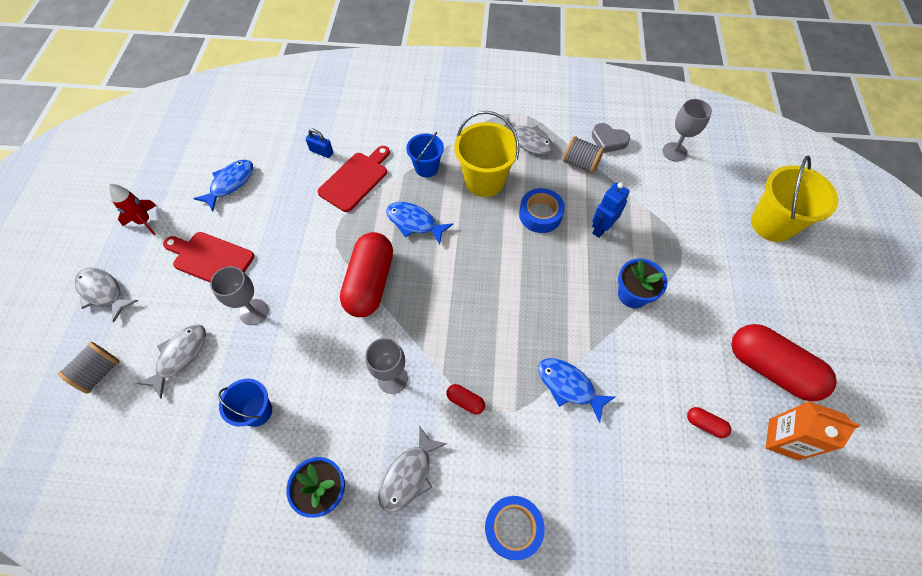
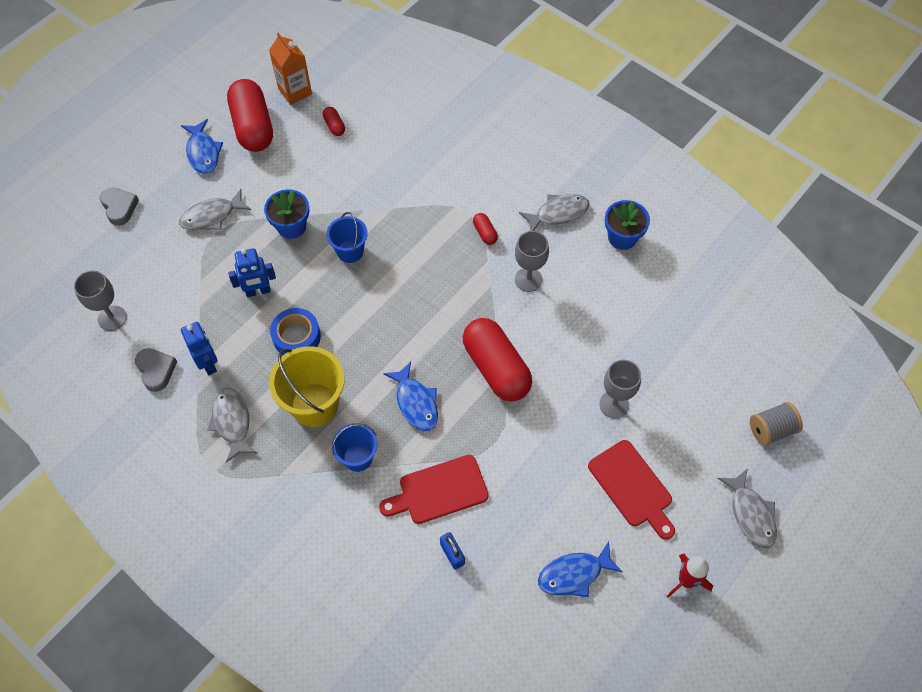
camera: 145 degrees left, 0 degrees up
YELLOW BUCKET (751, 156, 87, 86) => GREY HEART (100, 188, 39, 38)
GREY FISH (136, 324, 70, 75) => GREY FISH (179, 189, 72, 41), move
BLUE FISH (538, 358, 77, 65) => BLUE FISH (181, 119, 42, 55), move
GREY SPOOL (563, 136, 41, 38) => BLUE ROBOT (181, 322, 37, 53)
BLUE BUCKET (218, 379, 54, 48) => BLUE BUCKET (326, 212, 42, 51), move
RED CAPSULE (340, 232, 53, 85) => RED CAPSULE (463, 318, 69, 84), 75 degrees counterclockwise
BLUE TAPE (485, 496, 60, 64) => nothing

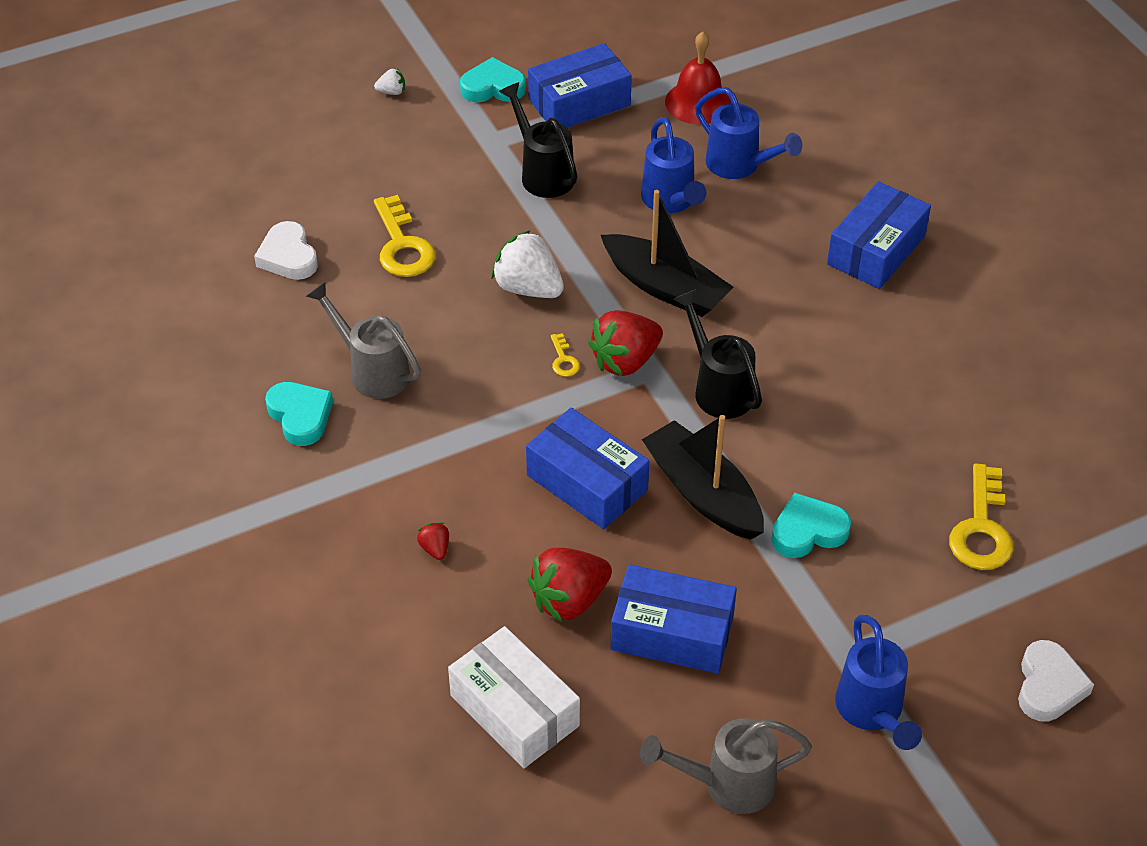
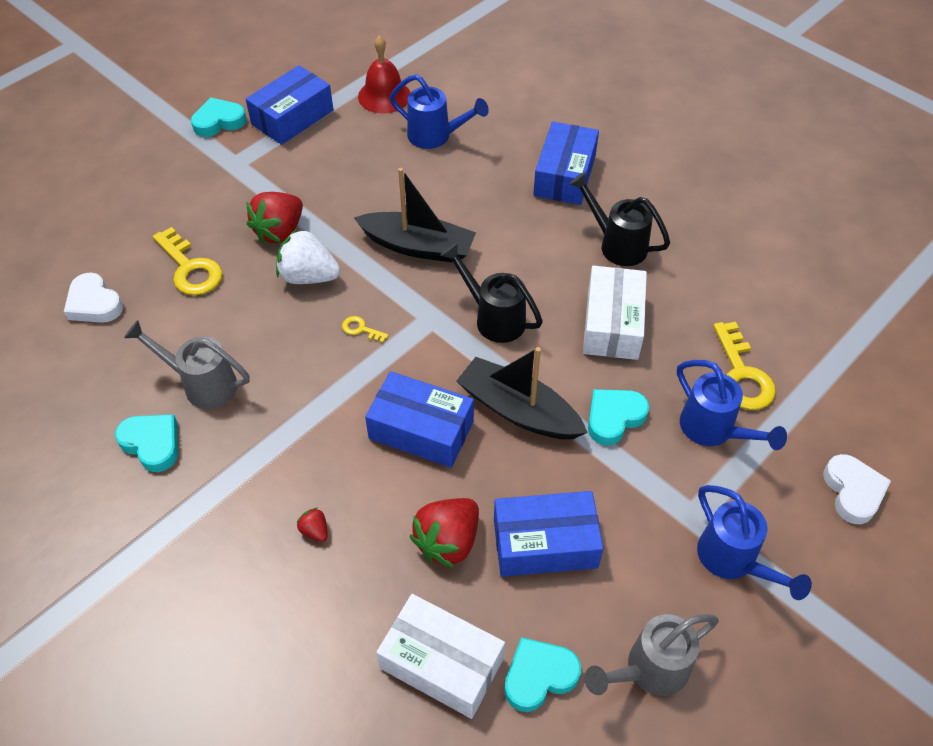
camera: 20 degrees left, 5 degrees up
RED STRAWBERRY (588, 310, 75, 66) => RED STRAWBERRY (246, 192, 57, 52), move
YELLOW KEY (551, 333, 29, 44) => YELLOW KEY (342, 316, 47, 27), 150 degrees clockwise
nothing => TURQUOISE HEART (504, 637, 77, 75)
BLACK WATERING CAN (499, 82, 79, 116) => BLACK WATERING CAN (569, 172, 101, 94), move
nothing => WHITE BOX (583, 266, 64, 94)
BLUE WATERING CAN (641, 117, 65, 96) => BLUE WATERING CAN (677, 360, 110, 90), move
WHITE STRAWBERRY (374, 68, 31, 27) => nothing

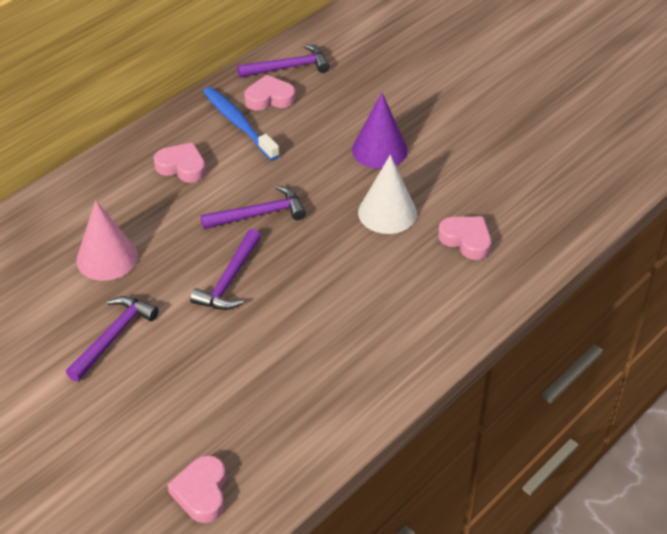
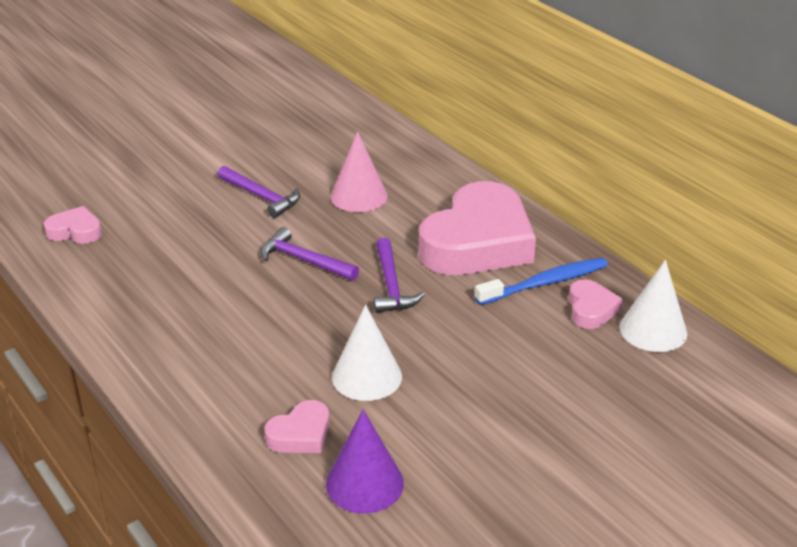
camera: 100 degrees right, 10 degrees down
PURPLE CONE (352, 93, 56, 76) => PURPLE CONE (326, 409, 78, 105), move
PINK HEART (154, 142, 52, 41) => PINK HEART (419, 181, 117, 94), x2.29
PURPLE HAMMER (237, 44, 93, 34) => WHITE CONE (620, 260, 67, 92)

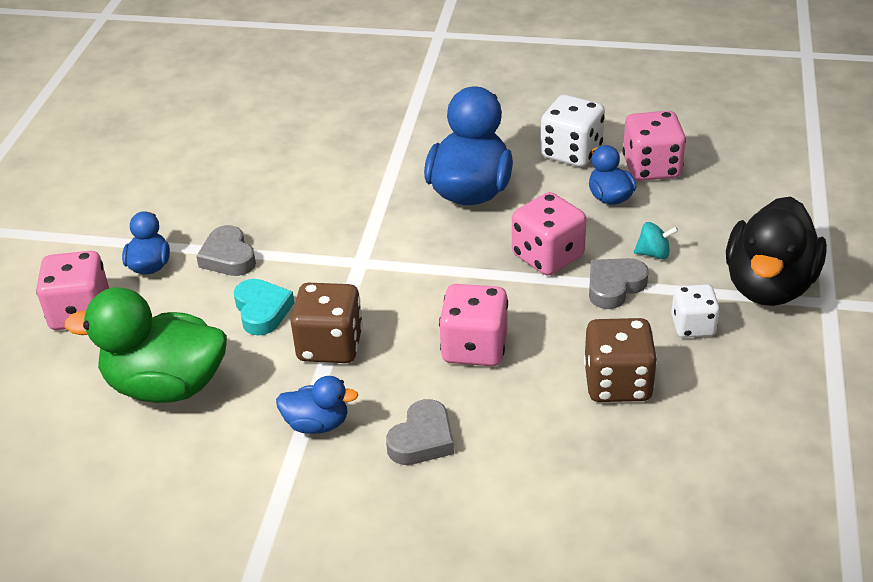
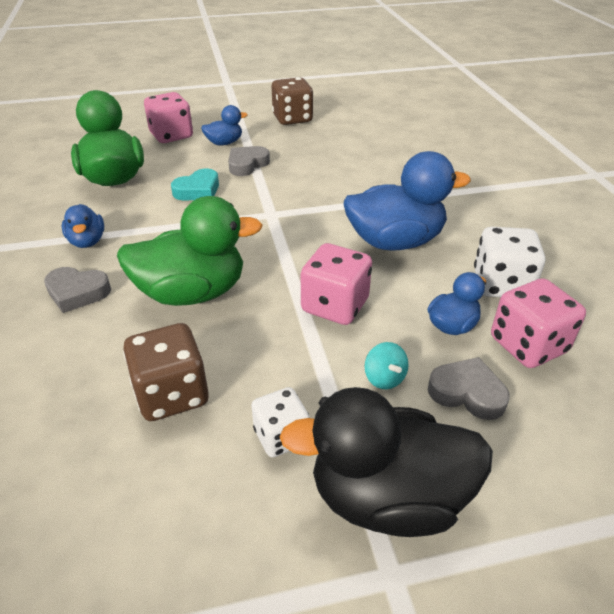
camera: 65 degrees right, 0 degrees up
PINK DICE (439, 284, 69, 82) => GREEN DUCK (117, 196, 146, 110)
BROWN DICE (290, 283, 73, 80) => BROWN DICE (272, 77, 41, 48), move
GREY HEART (589, 258, 60, 51) => GREY HEART (428, 357, 82, 63), move

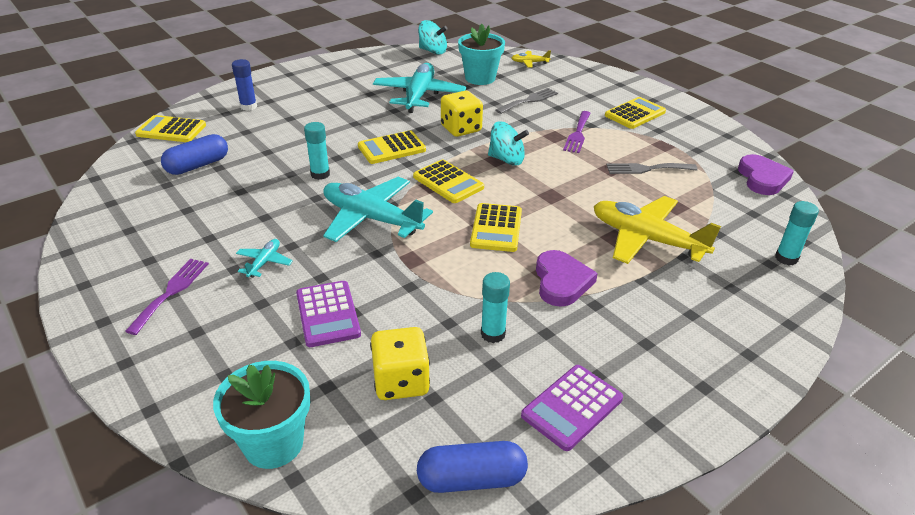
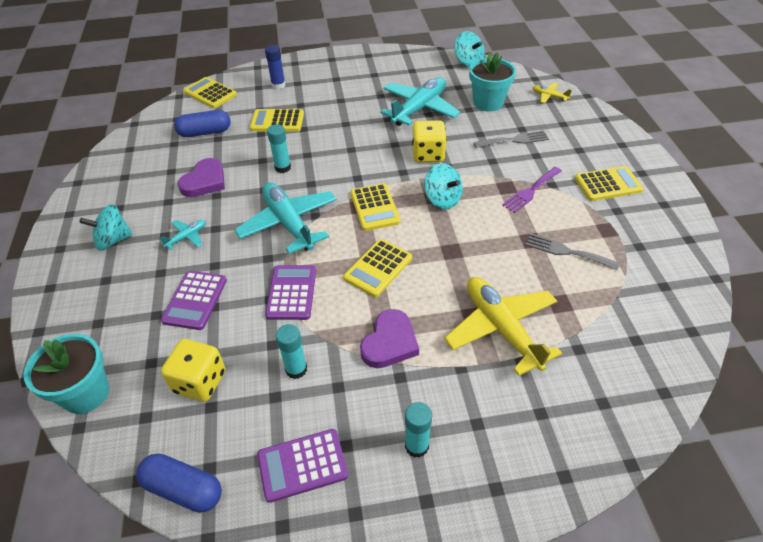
camera: 30 degrees right, 10 degrees up
PURPLE FORK (125, 259, 84, 76) => TURQUOISE SPINNING TOP (79, 204, 54, 47)
PURPLE HEART (738, 154, 56, 41) => PURPLE HEART (178, 158, 47, 39), move
YELLOW CALCULATOR (358, 130, 68, 34) => YELLOW CALCULATOR (250, 109, 54, 23), move
nothing => PURPLE CALCULATOR (265, 265, 51, 55)
TURQUOISE GLUE STICK (775, 201, 44, 64) => TURQUOISE GLUE STICK (405, 402, 27, 56), move

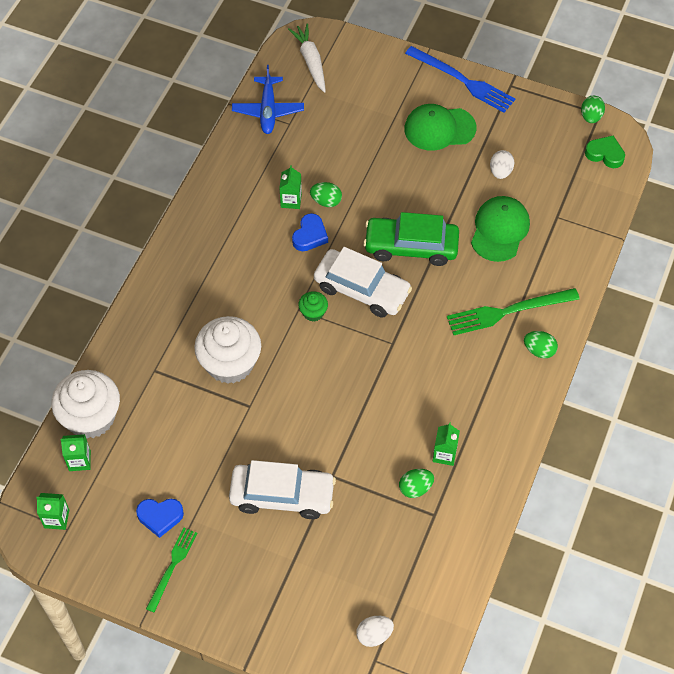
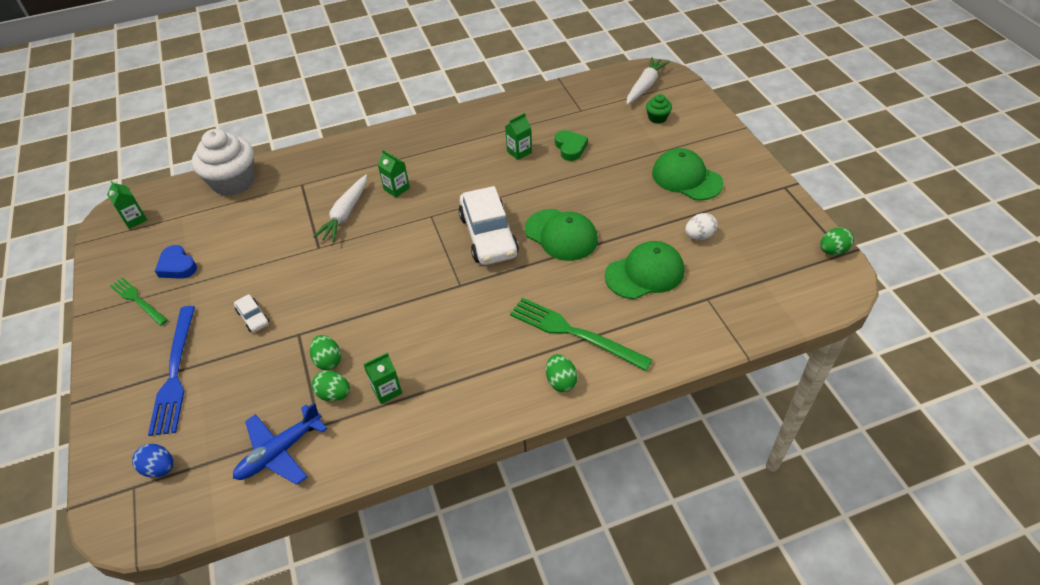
camera: 50 degrees right, 10 degrees down
GREEN FORK (146, 528, 51, 84) => GREEN FORK (110, 277, 58, 49), 120 degrees counterclockwise
WHITE EGG (356, 616, 38, 31) => BLUE EGG (132, 444, 41, 34)
BLUE FORK (405, 46, 110, 67) => BLUE FORK (148, 306, 47, 130), move
BLUE PLANE (232, 65, 72, 69) => BLUE PLANE (233, 403, 95, 82), move
WHITE CAR (229, 460, 107, 59) => WHITE CAR (234, 294, 35, 38), x0.45
GREEN EGG (310, 182, 32, 25) => GREEN EGG (310, 335, 31, 35), move
WHITE CUPCAKE (194, 316, 67, 68) => WHITE CARROT (313, 175, 54, 67)
GREEN CARTON (60, 434, 31, 37) => GREEN CARTON (378, 150, 32, 48), move
GREEN CAR (363, 212, 96, 54) => GREEN CAP (525, 209, 73, 52)
GREEN HEART (585, 136, 40, 32) => GREEN HEART (555, 130, 33, 31), move
GREEN CUPCAKE (298, 291, 30, 31) => GREEN CUPCAKE (646, 94, 26, 30), move
BLUE HEART (292, 213, 36, 38) => nothing

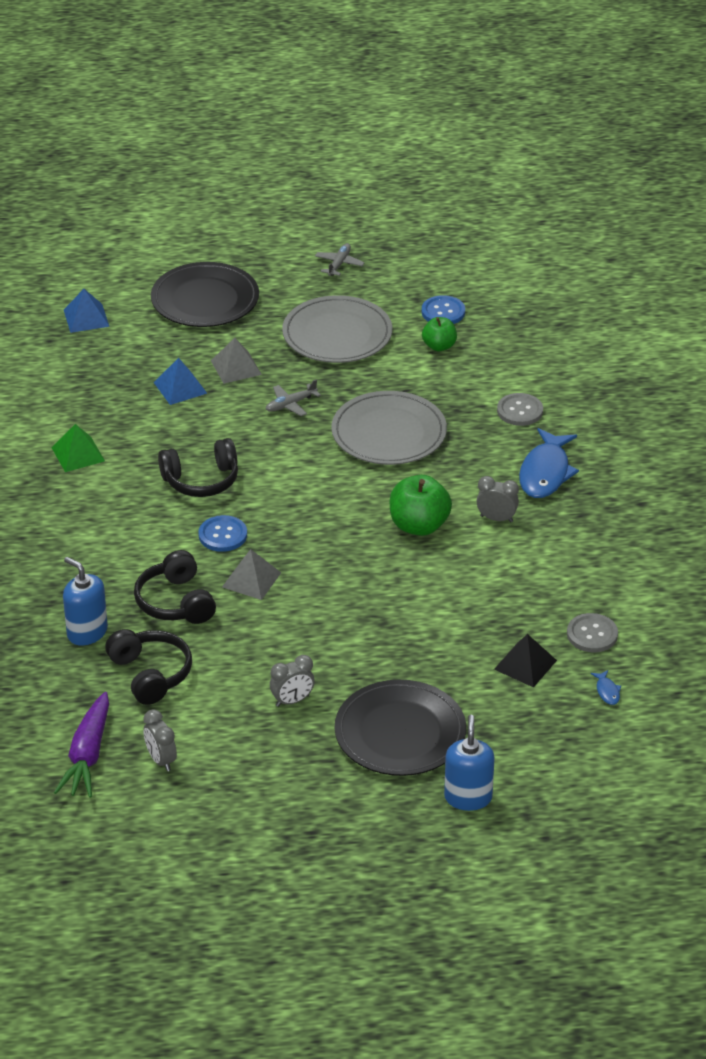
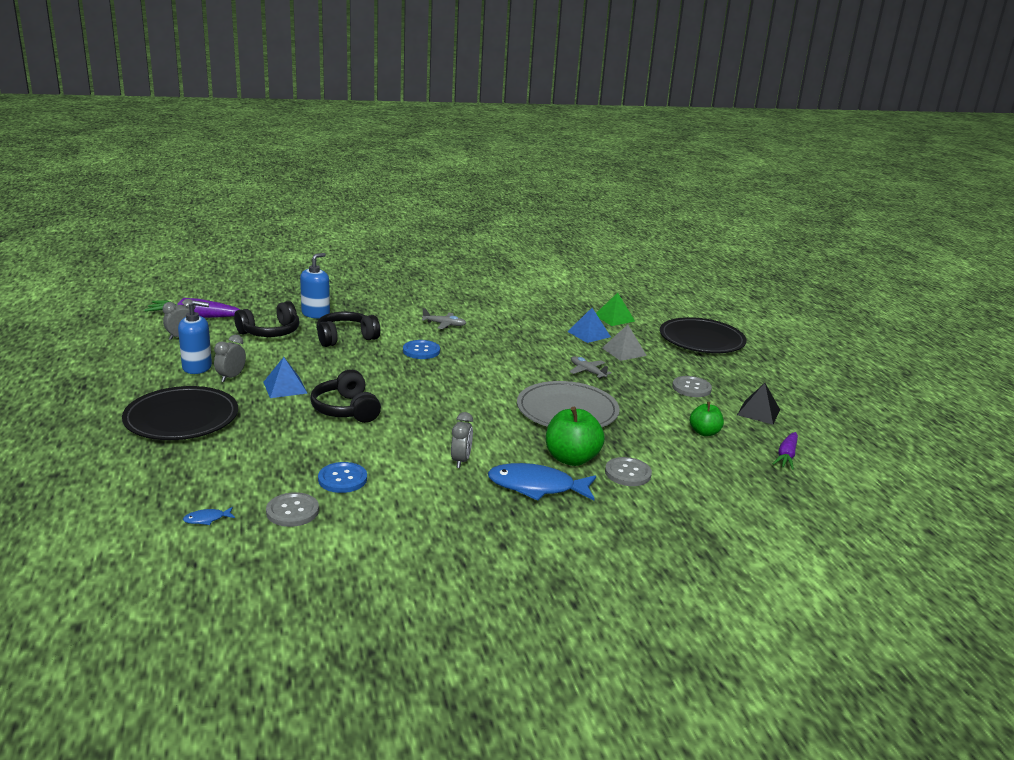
camera: 80 degrees right, 15 degrees down
BLUE SOAP DISPENSER (444, 715, 51, 96) => BLUE SOAP DISPENSER (178, 300, 34, 74), move
GREY CLOCK (270, 655, 45, 52) => GREY CLOCK (214, 335, 32, 47), 60 degrees clockwise
BLUE PYRAMID (64, 289, 45, 44) => BLUE PYRAMID (263, 357, 44, 41), move
BLACK HEADPHONES (158, 438, 80, 59) => BLACK HEADPHONES (310, 370, 71, 53), move
BLUE BUTTON (422, 295, 43, 29) => BLUE BUTTON (318, 462, 49, 31), move
GREY PLANE (315, 243, 50, 33) => GREY PLANE (422, 308, 44, 21), move
GREEN APPLE (390, 475, 62, 61) => GREEN APPLE (546, 407, 59, 59), move
GREEN PYRAMID (52, 424, 53, 48) => GREEN PYRAMID (596, 293, 39, 33), move
GREY PLATE (282, 295, 110, 68) => GREY BUTTON (672, 376, 40, 21)
BLACK PYRAMID (494, 634, 63, 54) => BLACK PYRAMID (737, 383, 43, 42), move
nothing => PURPLE CARROT (772, 432, 26, 38)
GREY PYRAMID (222, 549, 59, 51) => nothing

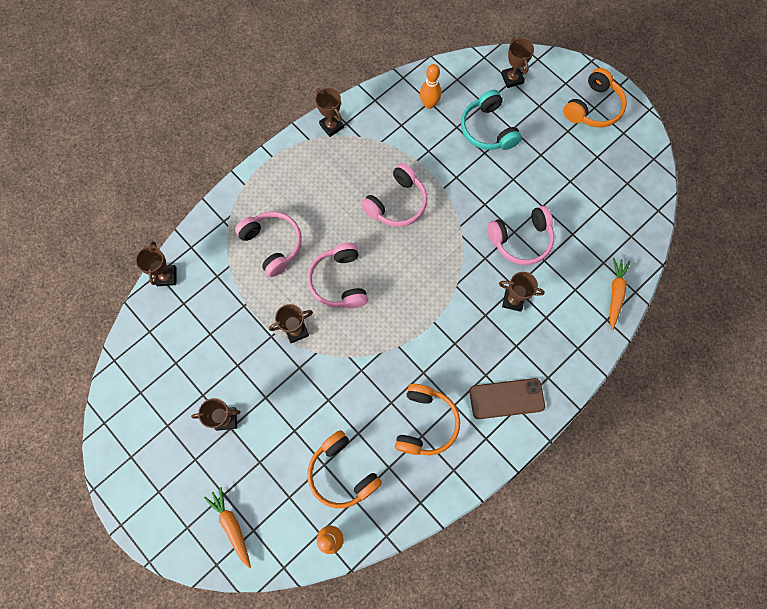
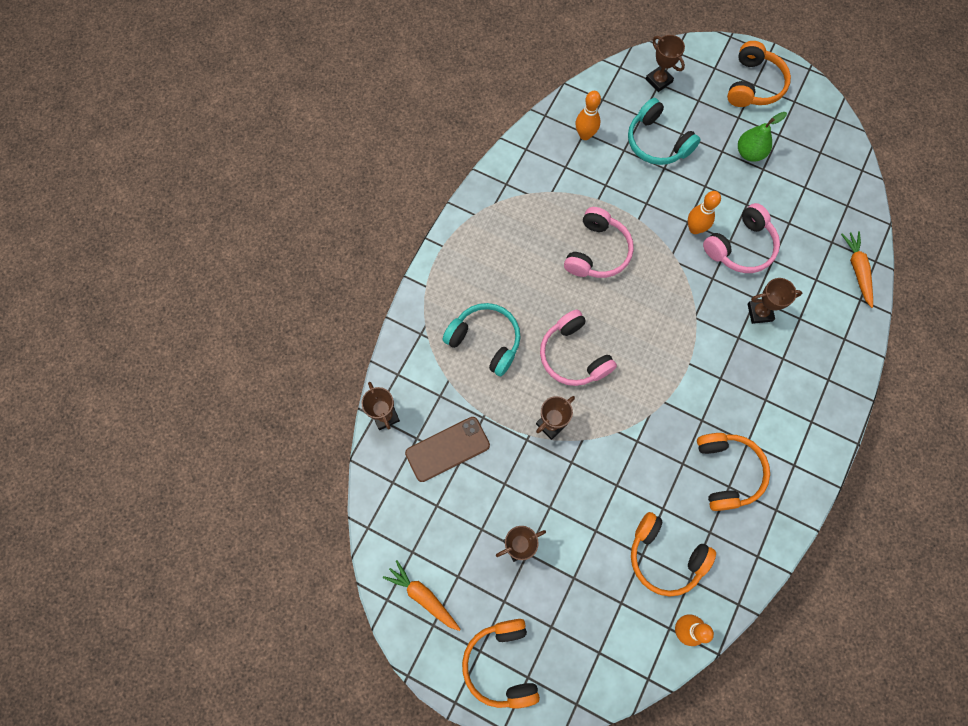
camera: 20 degrees left, 0 degrees up
ORANGE CARROT (204, 487, 47, 81) => ORANGE CARROT (383, 560, 78, 71), move
BROWN PHONE (469, 378, 76, 41) => BROWN PHONE (405, 417, 85, 65), move
PINK HEADPHONES (235, 212, 67, 65) => TURQUOISE HEADPHONES (443, 303, 78, 73)
nothing => ORANGE HEADPHONES (462, 619, 78, 90)
nothing => ORANGE BOWLING PIN (688, 191, 33, 43)
nothing => GREEN PEAR (738, 112, 49, 50)
BROWN TROPHY (315, 88, 29, 49) => nothing

